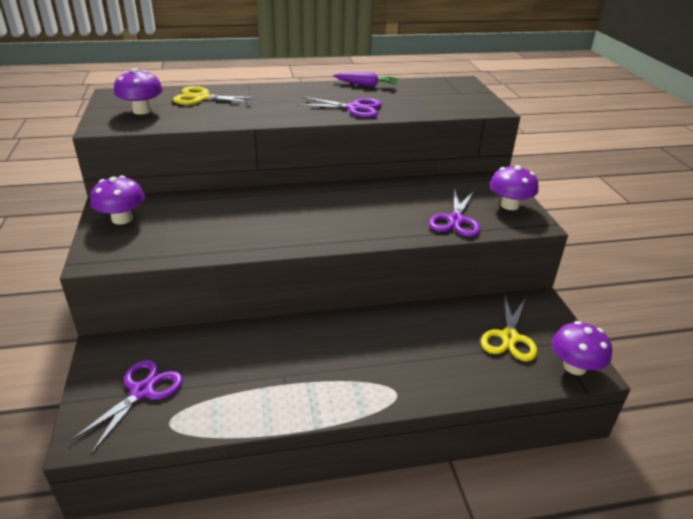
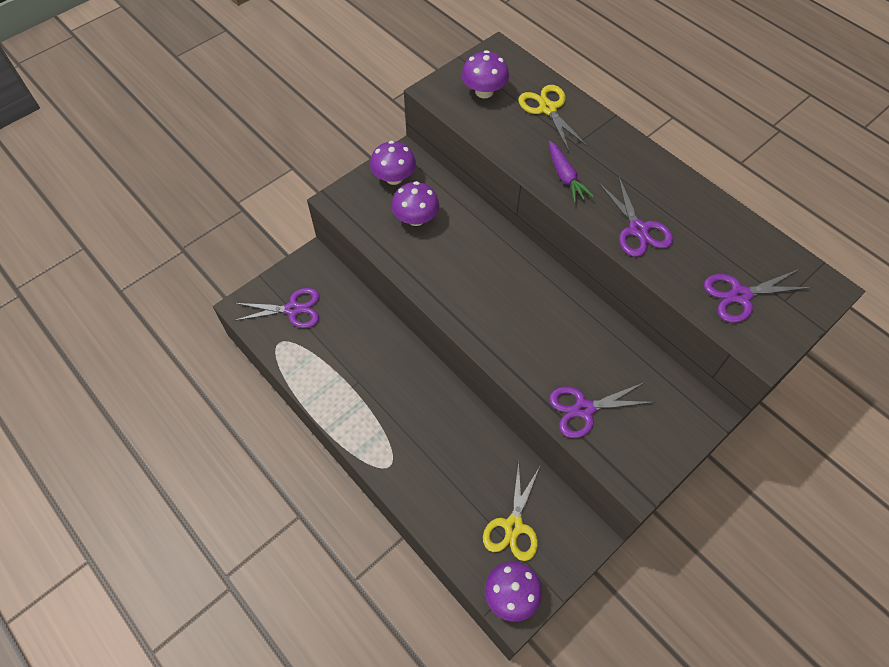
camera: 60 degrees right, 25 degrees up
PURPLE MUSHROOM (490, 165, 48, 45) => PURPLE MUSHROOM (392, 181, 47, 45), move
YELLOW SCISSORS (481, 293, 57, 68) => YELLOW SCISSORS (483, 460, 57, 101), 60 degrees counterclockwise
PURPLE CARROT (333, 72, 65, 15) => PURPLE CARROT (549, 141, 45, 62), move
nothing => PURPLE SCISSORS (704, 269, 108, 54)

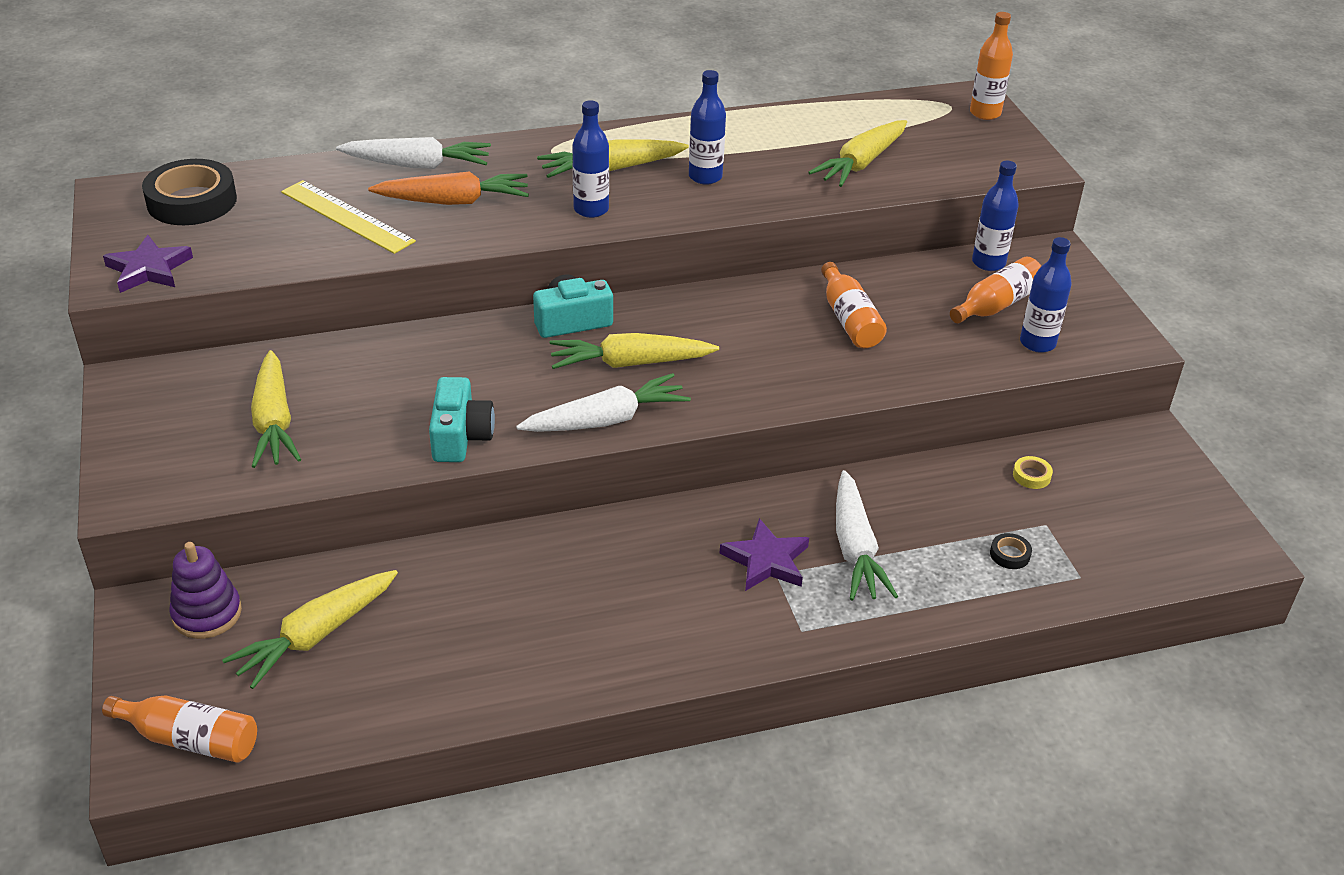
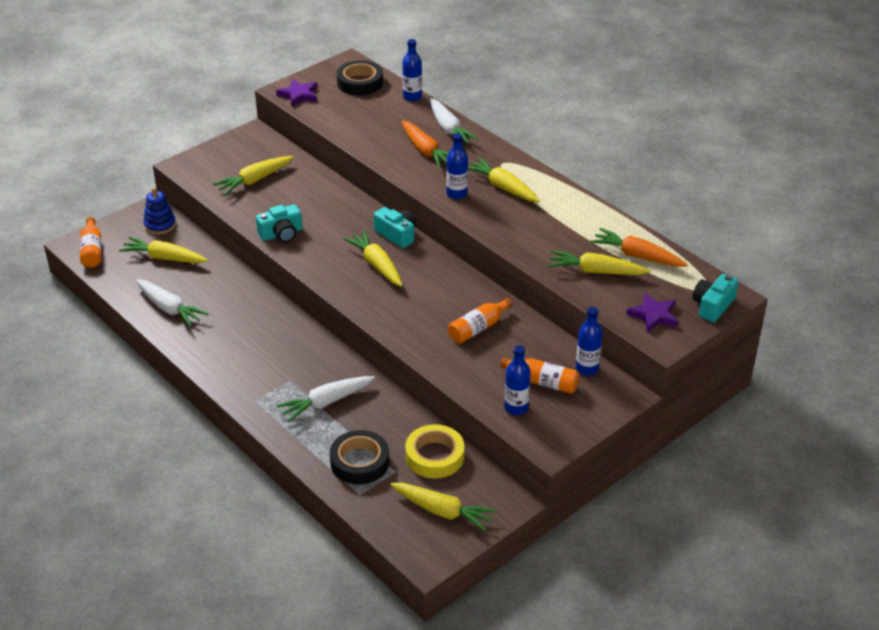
camera: 65 degrees right, 0 degrees up
WHITE CARROT (516, 373, 175, 59) => WHITE CARROT (136, 279, 72, 48), move
PURPLE STACKING TOY (170, 542, 72, 97) => BLUE STACKING TOY (143, 187, 33, 48)
BLACK TAPE (990, 533, 42, 36) => BLACK TAPE (330, 430, 59, 55), x2.47
nothing => YELLOW CARROT (390, 483, 107, 49)
BLUE BOTTLE (689, 70, 37, 115) => BLUE BOTTLE (402, 39, 20, 63), move
YELLOW TAPE (1013, 456, 40, 33) => YELLOW TAPE (405, 424, 60, 55), x2.47
nothing => ORANGE CARROT (590, 228, 98, 39)
PURPLE STAR (719, 518, 90, 73) => PURPLE STAR (626, 293, 52, 40), move
ORANGE BOTTLE (970, 12, 43, 108) => TURQUOISE CAMERA (692, 274, 47, 48)
YELLOW RULER (281, 180, 135, 74) => nothing

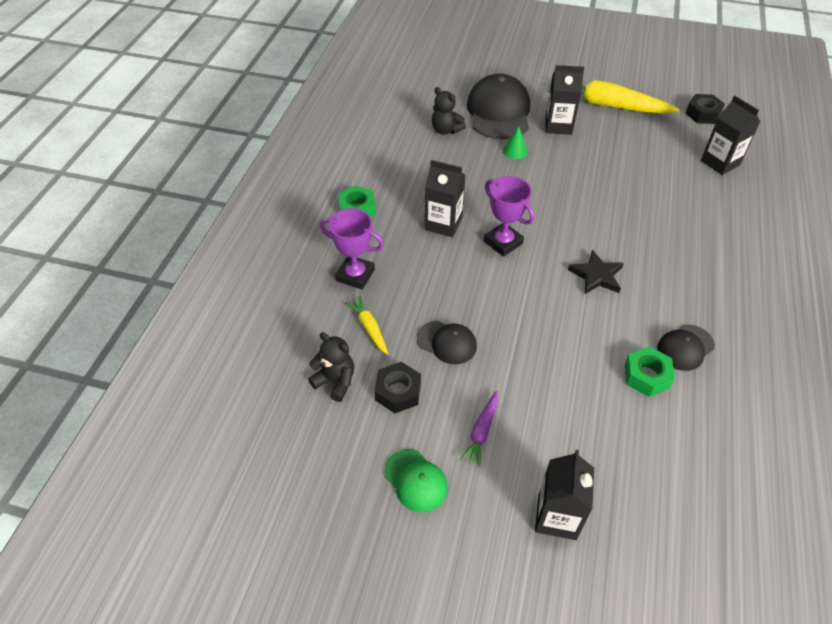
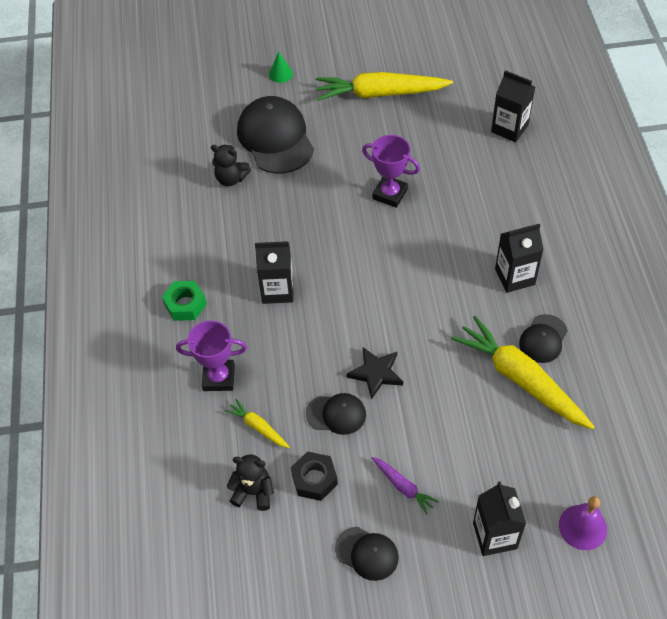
camera: 20 degrees left, 5 degrees up
GREEN CONE (503, 126, 25, 33) => GREEN CONE (269, 52, 24, 31), move
GREEN CAP (384, 449, 64, 63) => BLACK CAP (335, 527, 64, 54)
BLACK STAR (568, 250, 56, 44) => BLACK STAR (346, 347, 57, 53), move
PURPLE TROPHY (484, 176, 50, 81) => PURPLE TROPHY (362, 135, 58, 73), move
PURPLE CARROT (460, 391, 38, 76) => PURPLE CARROT (371, 457, 68, 58), 45 degrees counterclockwise
GREEN NUT (625, 346, 50, 51) => YELLOW CARROT (451, 316, 144, 113)
BLACK CARTON (545, 65, 40, 70) => BLACK CARTON (495, 224, 48, 69), move
nothing => PURPLE BELL (559, 496, 48, 54)
BLACK NUT (685, 94, 40, 30) => nothing

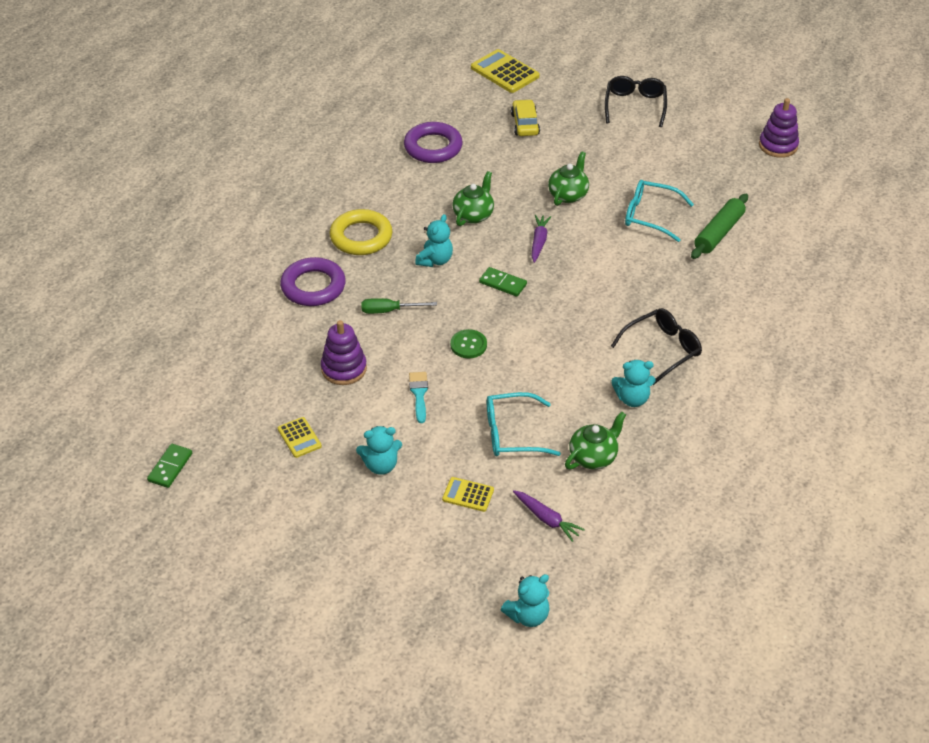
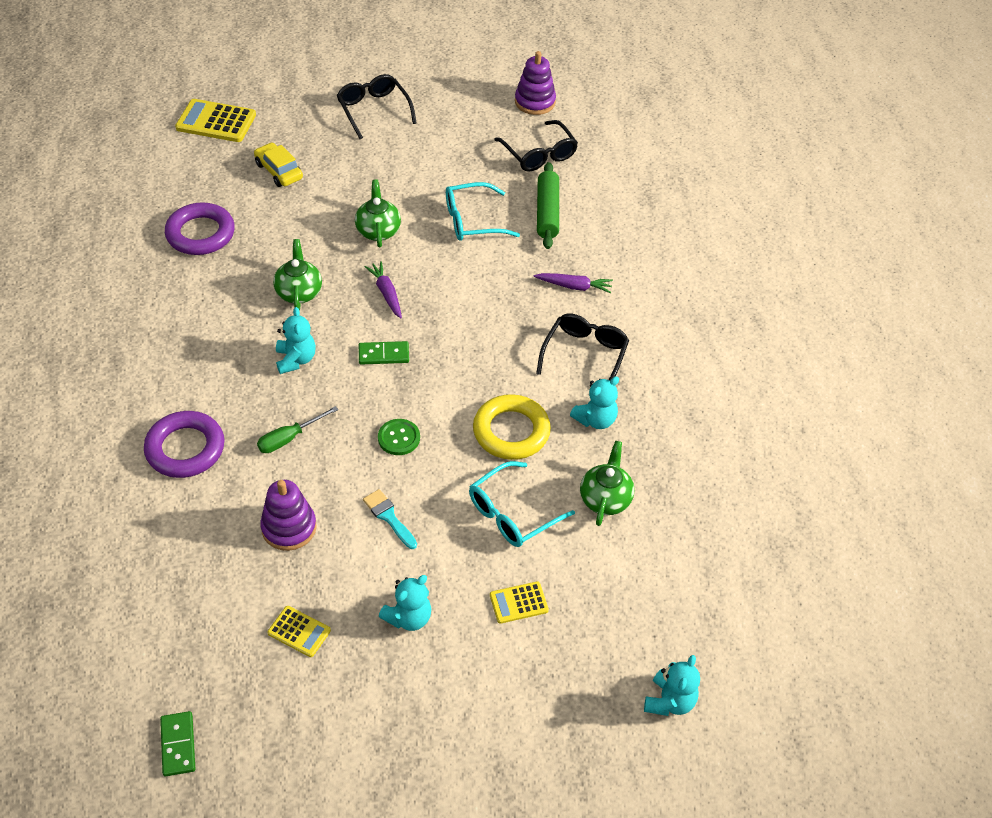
camera: 35 degrees left, 5 degrees up
YELLOW RING (330, 209, 62, 46) => YELLOW RING (473, 394, 78, 66), move
nothing => BLACK GLASSES (494, 120, 84, 51)
PURPLE CARROT (513, 490, 72, 52) => PURPLE CARROT (534, 273, 79, 20), move

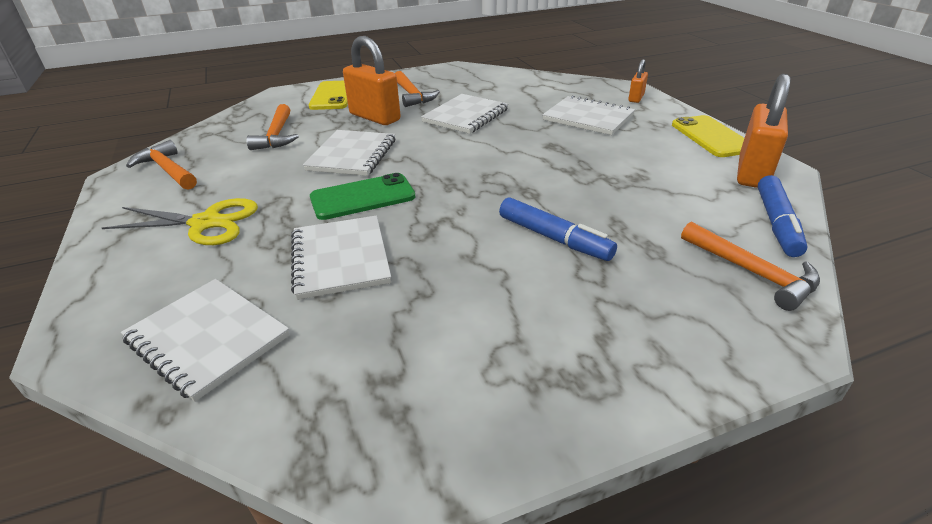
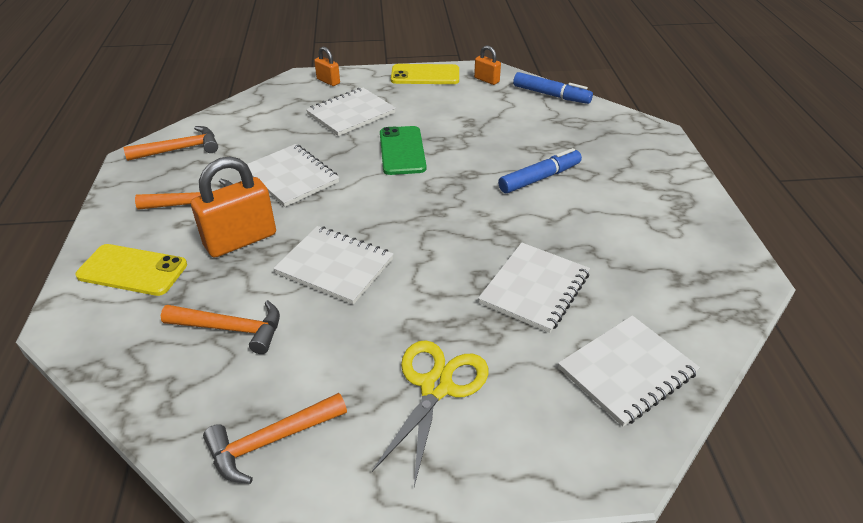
camera: 75 degrees left, 5 degrees up
ORANGE HAMMER (681, 222, 139, 89) => ORANGE HAMMER (123, 126, 95, 35), move
GREEN PHONE (310, 173, 105, 47) => GREEN PHONE (380, 126, 46, 49), move
ORANGE PADLOCK (737, 74, 53, 114) => ORANGE PADLOCK (474, 45, 27, 40), x0.51
WHITE NOTEBOOK (291, 216, 100, 84) => WHITE NOTEBOOK (478, 243, 112, 90), 60 degrees counterclockwise

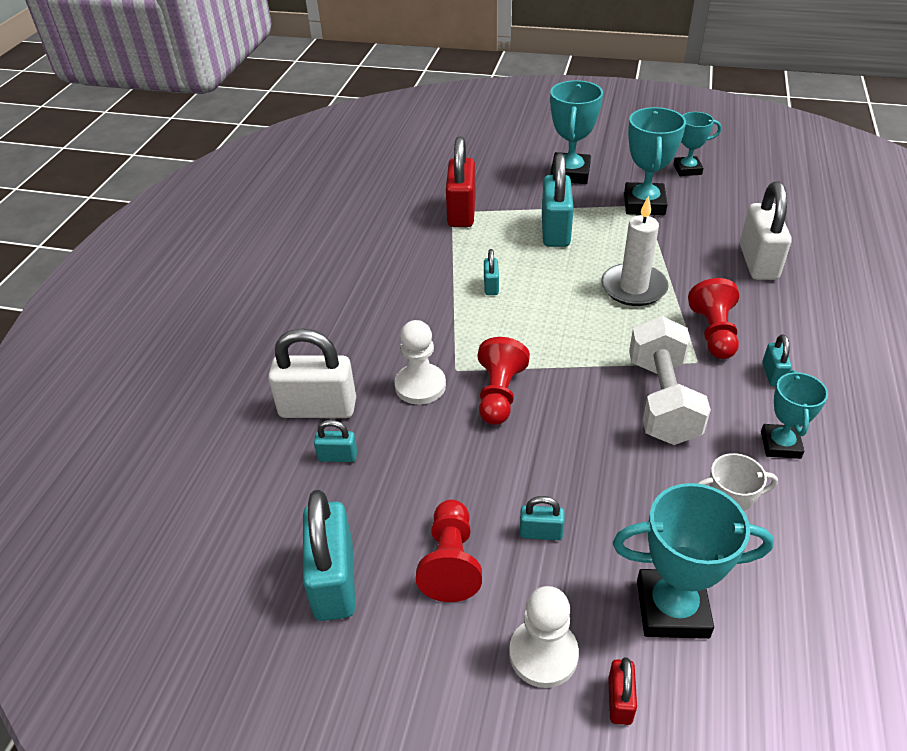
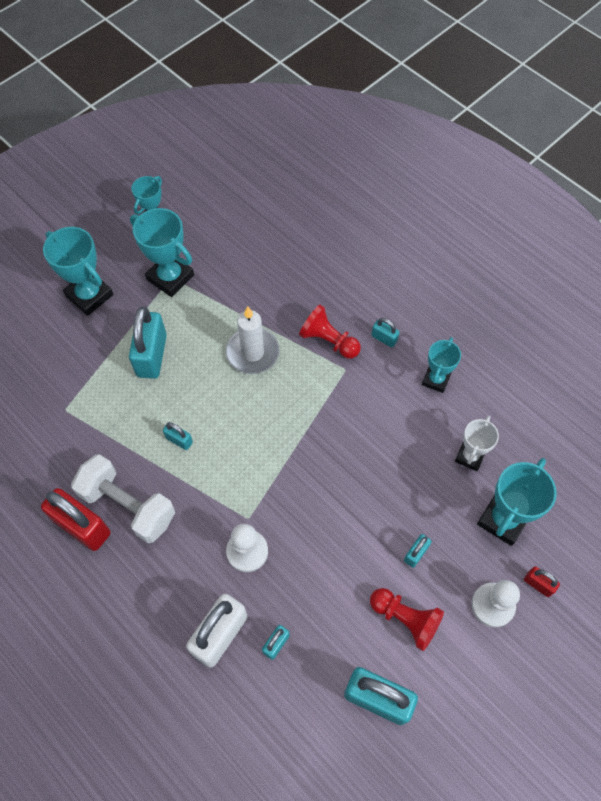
camera: 60 degrees left, 20 degrees up
RED PADLOCK (446, 136, 30, 91) => RED PADLOCK (41, 488, 69, 63), move
WHITE DUMBBELL (629, 316, 82, 129) => WHITE DUMBBELL (71, 454, 104, 89), move
TURQUOISE PADLOCK (542, 153, 32, 94) => TURQUOISE PADLOCK (129, 307, 38, 72), 60 degrees clockwise
TURQUOISE TROPHY (761, 370, 67, 89) => TURQUOISE TROPHY (422, 337, 39, 56), 75 degrees clockwise
RED PAWN (478, 337, 52, 88) => nothing
WHITE PADLOCK (740, 181, 52, 99) => nothing

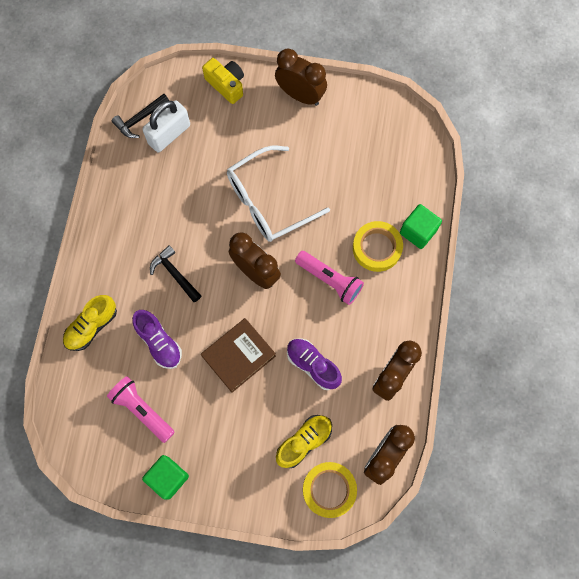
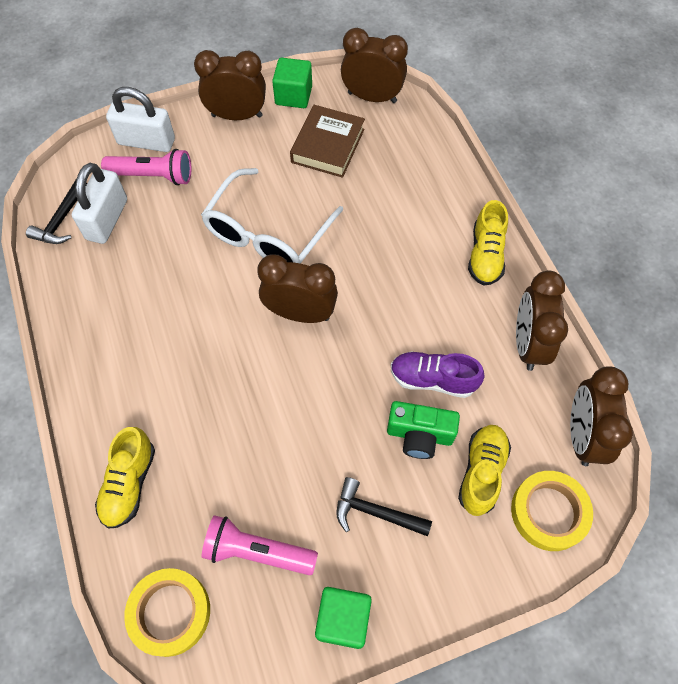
camera: 30 degrees left, 10 degrees down
PINK FLASHLIGHT (295, 251, 69, 54) => PINK FLASHLIGHT (101, 149, 90, 36), move
YELLOW CAMERA (202, 58, 42, 46) => WHITE PADLOCK (106, 87, 69, 65)
YELLOW TAPE (353, 221, 50, 51) => YELLOW TAPE (124, 568, 86, 89), move
GREEN CUBE (400, 204, 42, 45) => GREEN CUBE (272, 58, 40, 50), move
BROWN BOOK (201, 318, 75, 75) => BROWN BOOK (290, 105, 75, 73), move
BLACK HAMMER (150, 245, 51, 57) => BLACK HAMMER (336, 477, 96, 60), move
nothing => BROWN CLOCK (341, 28, 67, 75)
nothing => GREEN CAMERA (387, 401, 73, 58)
nothing => YELLOW SHOE (468, 200, 40, 86)
PURPLE SHOE (132, 310, 50, 59) => nothing

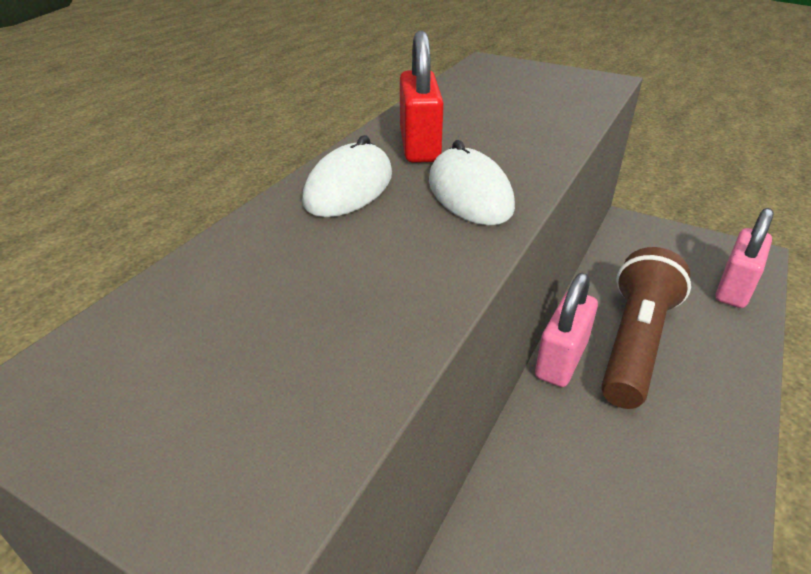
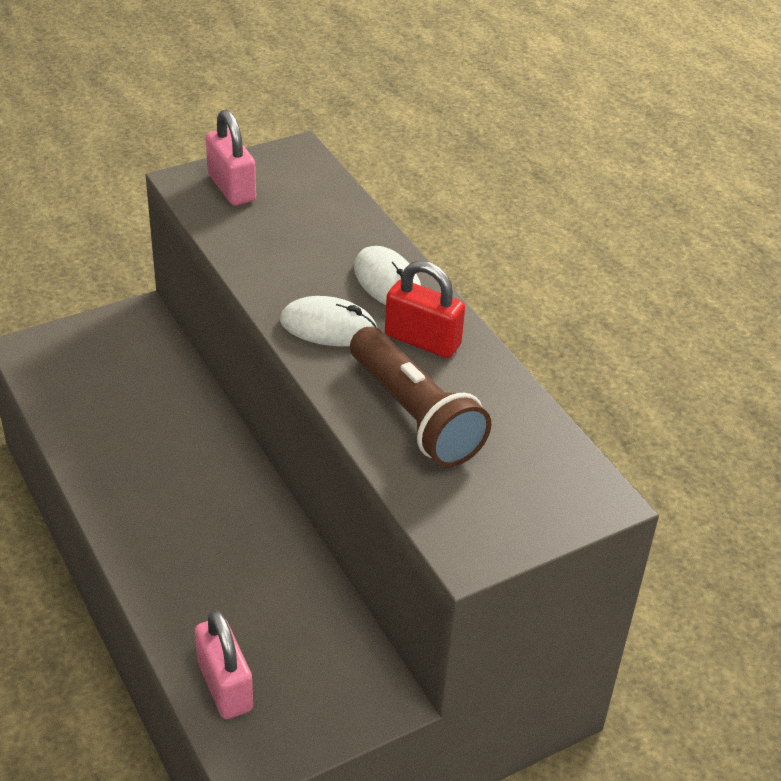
camera: 120 degrees right, 5 degrees up
PINK PADLOCK (535, 273, 63, 114) => PINK PADLOCK (206, 110, 50, 96), move
BROWN FLASHLIGHT (601, 247, 90, 162) => BROWN FLASHLIGHT (350, 327, 141, 140), move

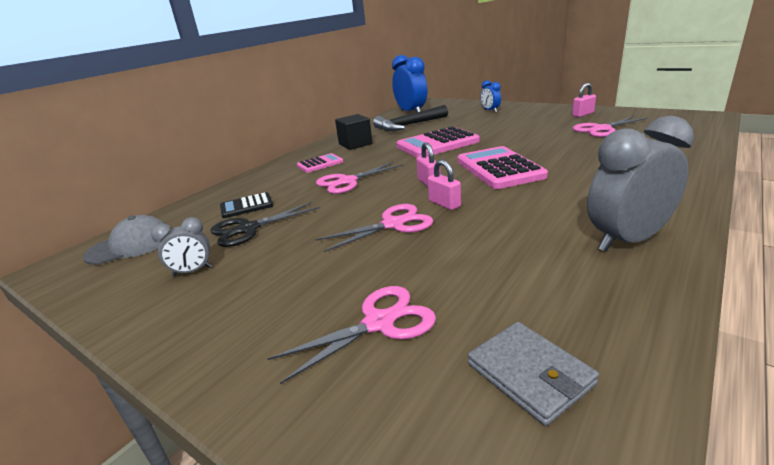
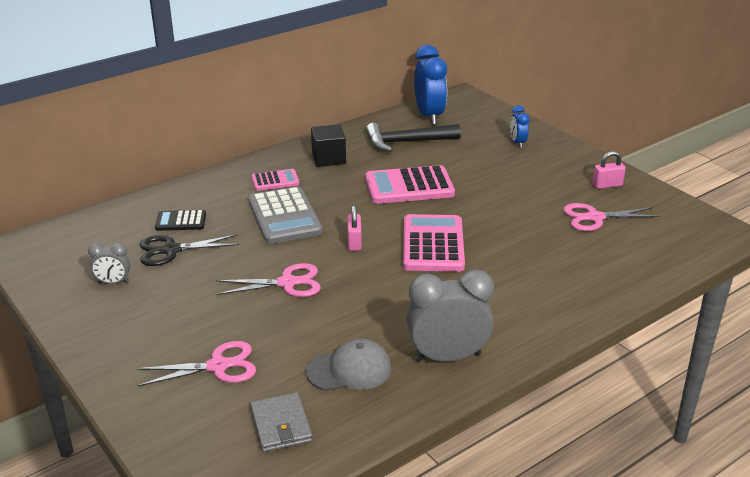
camera: 15 degrees right, 5 degrees up
PINK SCISSORS (316, 162, 87, 32) => GREY CALCULATOR (248, 186, 75, 58)
GREY CAP (83, 215, 87, 50) => GREY CAP (306, 339, 85, 52), move
PINK PADLOCK (428, 160, 33, 50) => nothing

